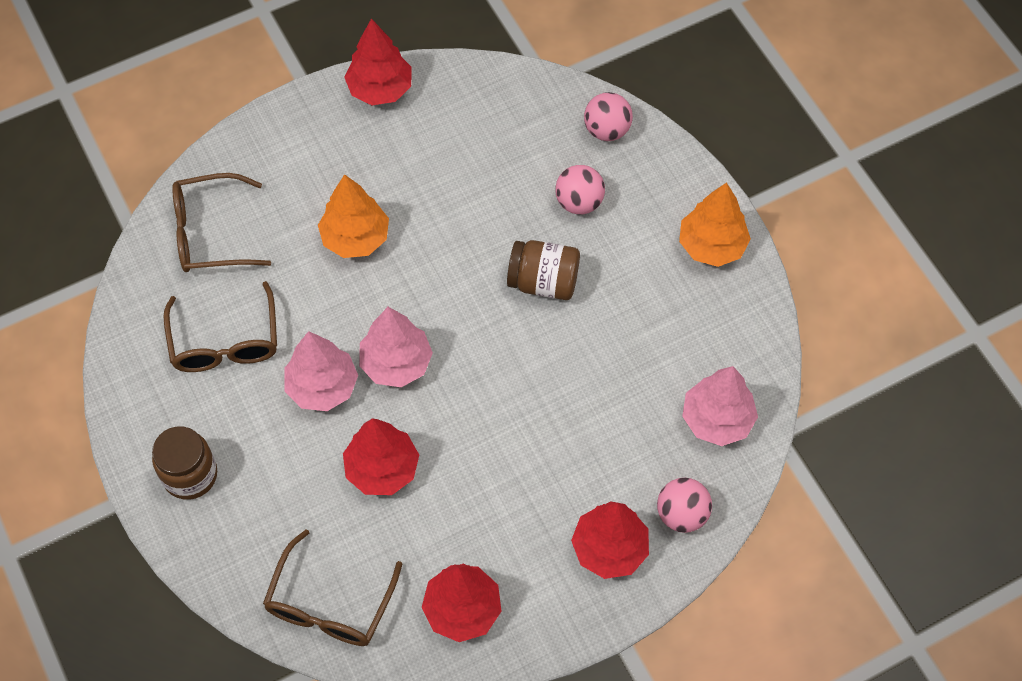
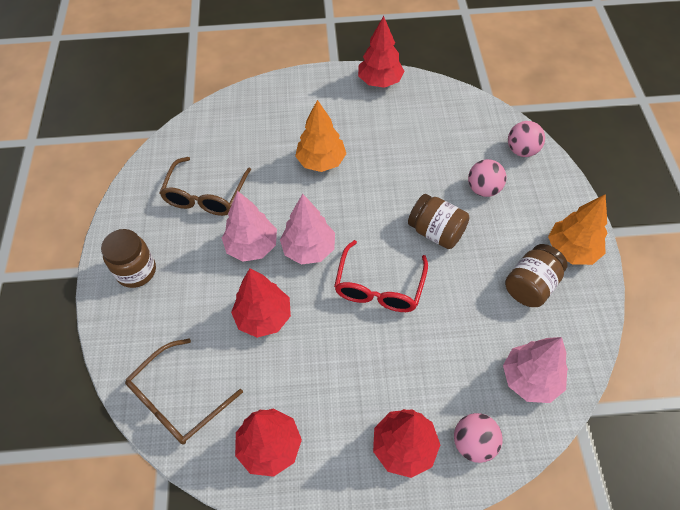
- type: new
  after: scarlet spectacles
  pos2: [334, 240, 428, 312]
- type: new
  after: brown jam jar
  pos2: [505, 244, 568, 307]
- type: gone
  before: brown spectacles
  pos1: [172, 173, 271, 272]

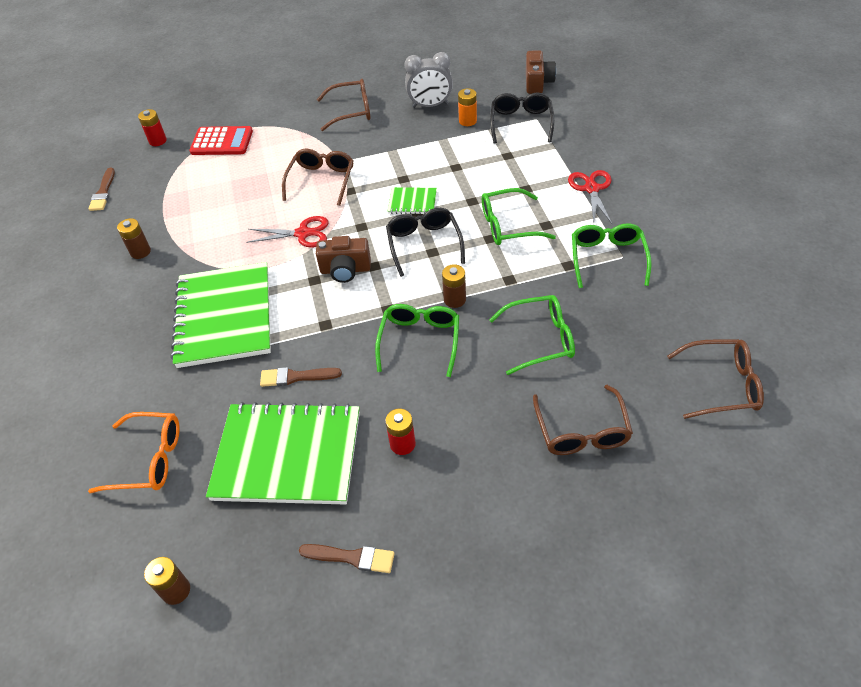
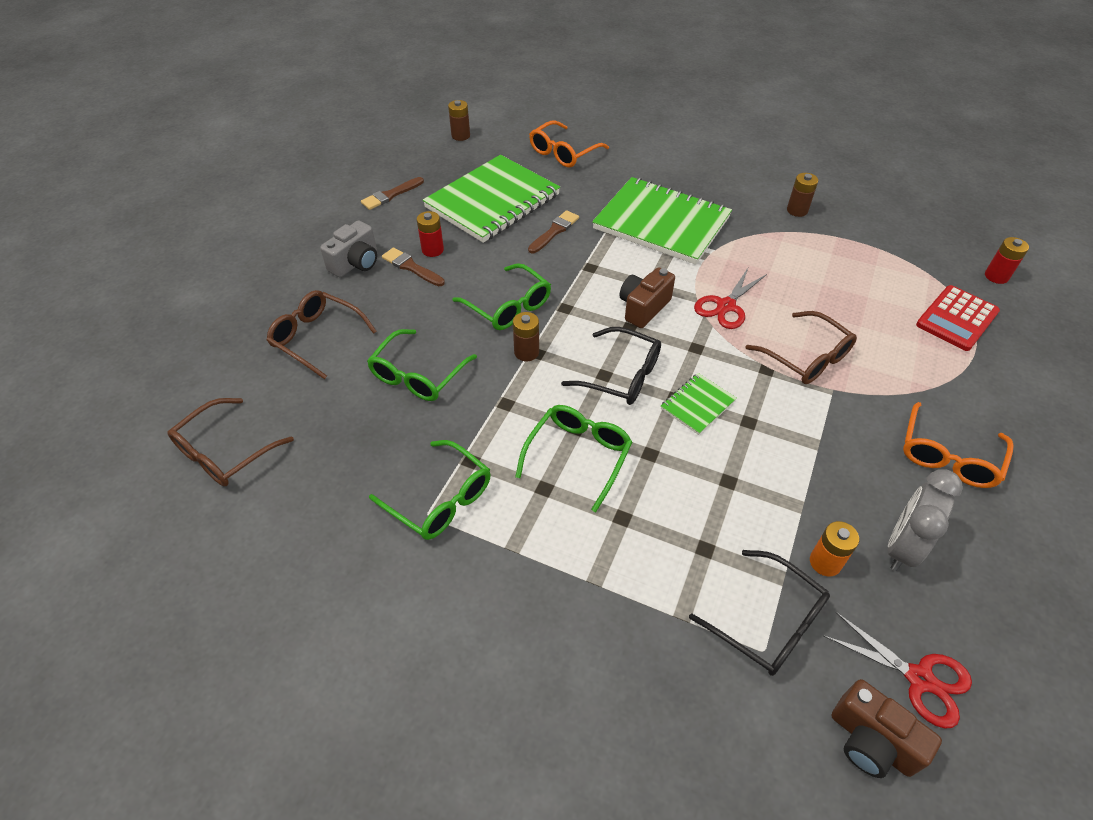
- type: new
  after: grey camera
  pos2: [320, 221, 377, 277]
- type: shifted
  before: brown paintbrush
  pos1: [88, 168, 115, 211]
  pos2: [382, 247, 445, 286]
- type: shifted
  before: scarlet pair of scissors
  pos1: [568, 170, 612, 224]
  pos2: [824, 612, 972, 728]
- type: repainted
  before: brown spectacles
  after: bright orange spectacles
  pos1: [317, 79, 371, 131]
  pos2: [903, 402, 1014, 488]

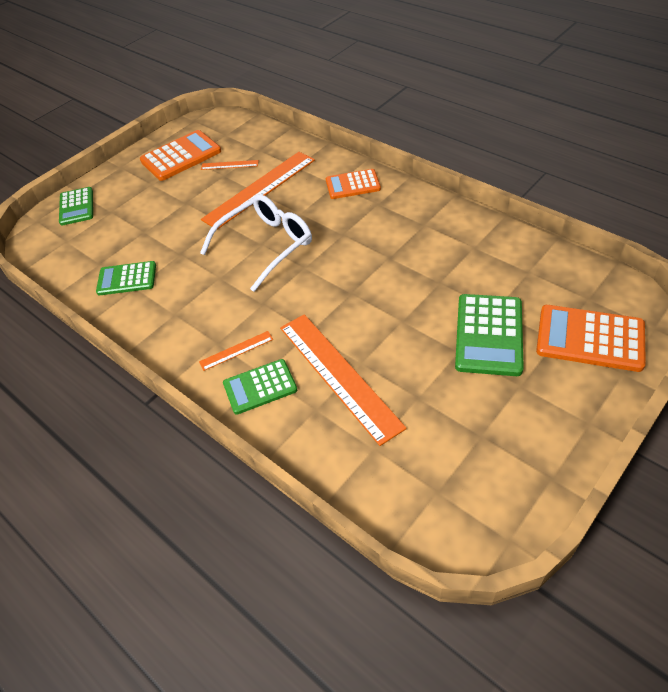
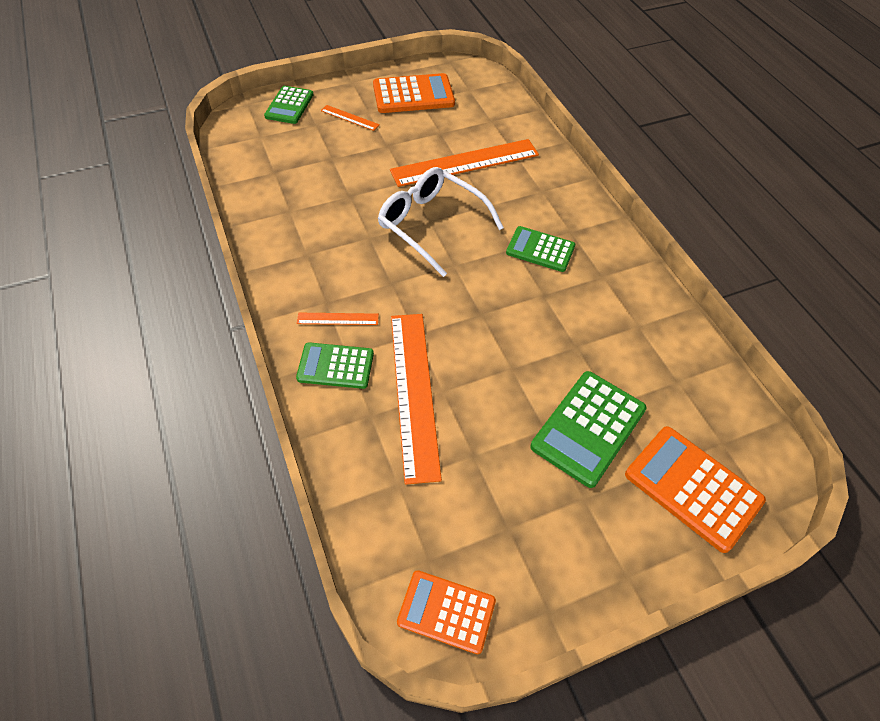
- type: shifted
  before: bright orange measuring stick
  pos1: [201, 160, 259, 170]
  pos2: [321, 105, 380, 131]
- type: rotated
  before: white spectacles
  pos1: [200, 194, 312, 292]
  pos2: [378, 167, 504, 277]
  turn: -120
- type: shifted
  before: bright orange pocket calculator
  pos1: [326, 169, 381, 199]
  pos2: [397, 570, 496, 654]
- type: shifted
  before: leaf-green pocket calculator
  pos1: [96, 261, 156, 295]
  pos2: [506, 226, 575, 272]

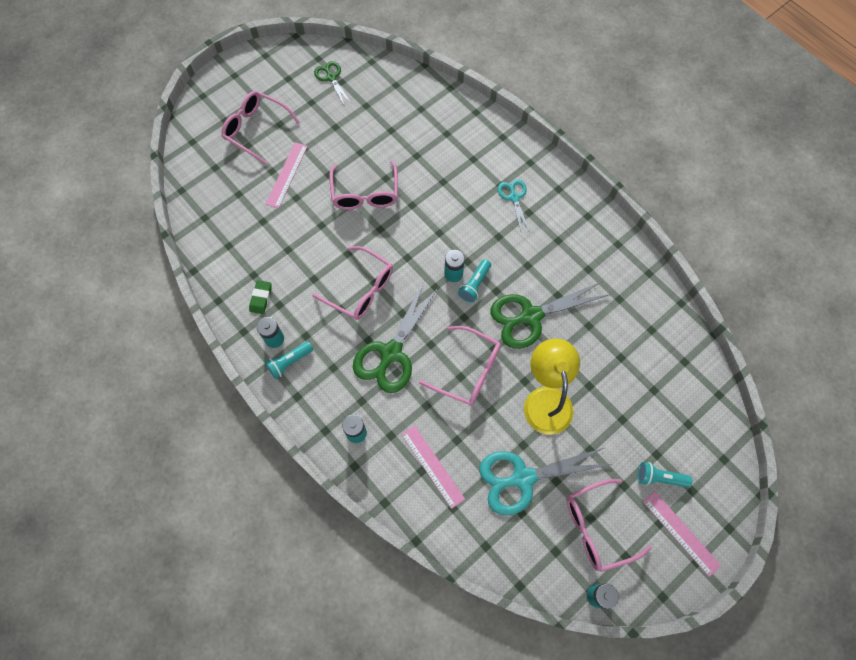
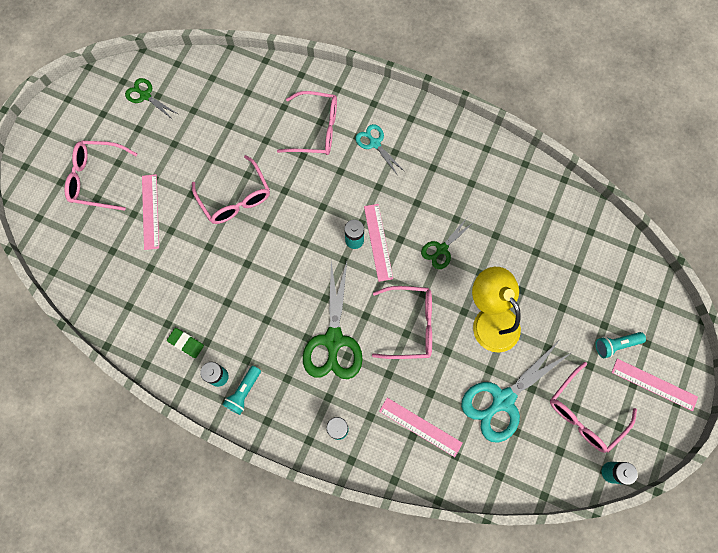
- type: rotated
  before: leaf-green pencil eraser
  pos1: [249, 280, 272, 314]
  pos2: [167, 328, 204, 358]
  turn: -45
- type: shifted
  before: pink spectacles
  pos1: [312, 246, 393, 320]
  pos2: [277, 91, 337, 155]
- type: swapped
  before: aqua flashlight
  after: pink measuring stick
  pos1: [458, 259, 491, 303]
  pos2: [364, 204, 393, 282]
- type: scaled
  before: leaf-green pair of scissors
  pos1: [491, 281, 611, 349]
  pos2: [421, 218, 474, 269]
  scale: 0.54

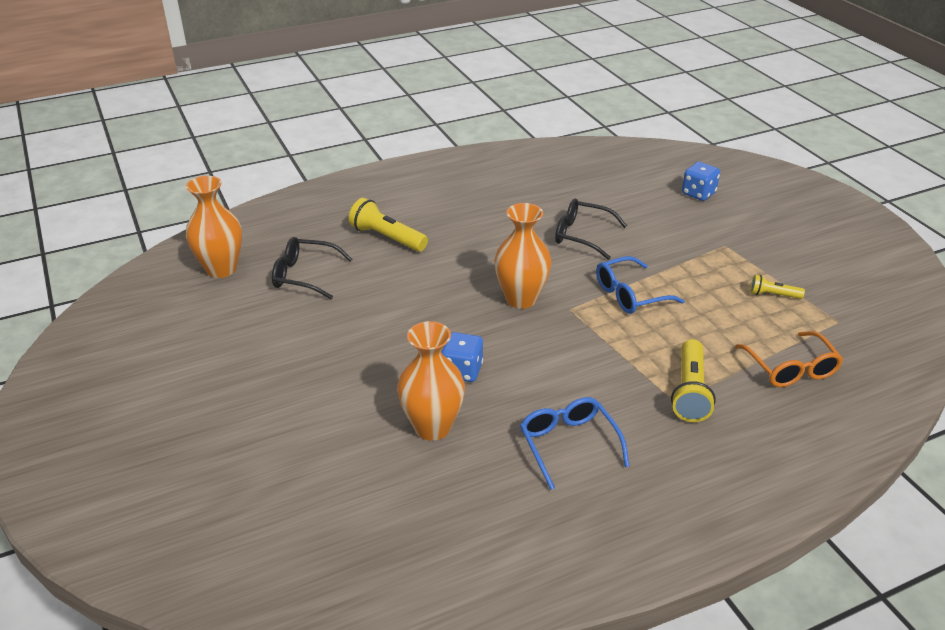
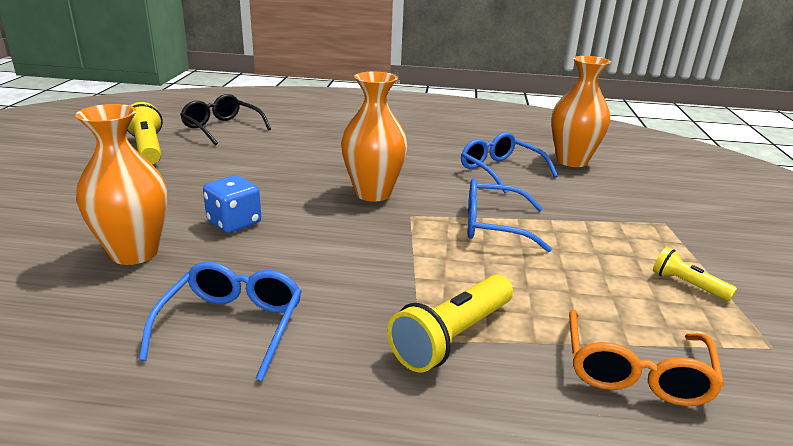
- type: shifted
  before: yellow flashlight
  pos1: [349, 198, 428, 251]
  pos2: [127, 102, 163, 164]
- type: repainted
  before: black spectacles
  after: cobalt spectacles
  pos1: [555, 199, 627, 260]
  pos2: [461, 132, 558, 193]
- type: shifted
  before: bright orange vase
  pos1: [186, 176, 242, 278]
  pos2: [551, 56, 611, 167]
- type: gone
  before: cobalt dice
  pos1: [682, 162, 720, 201]

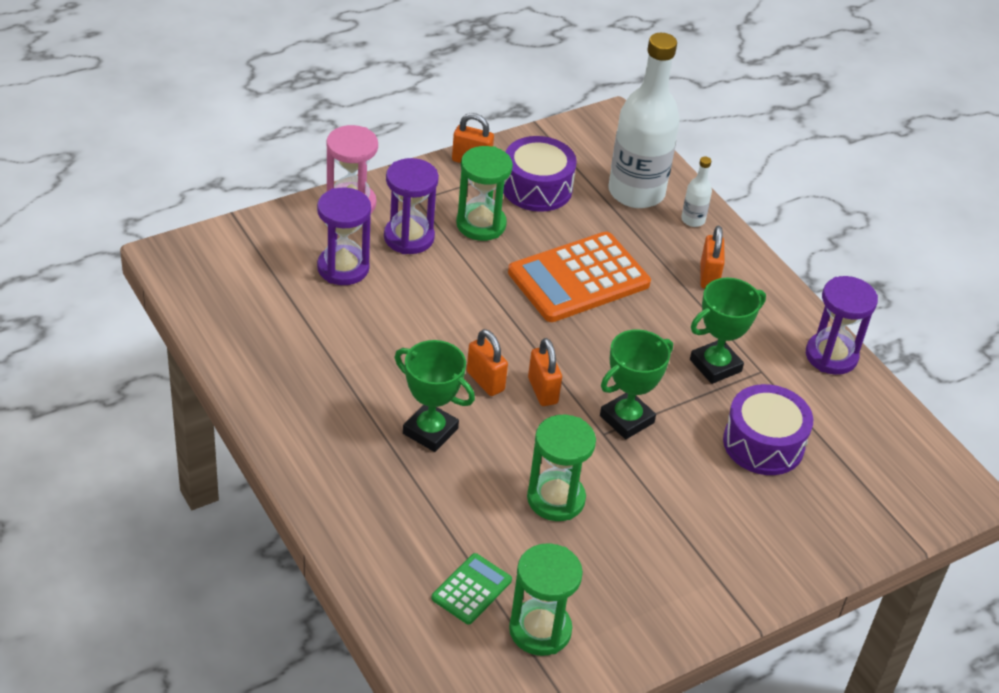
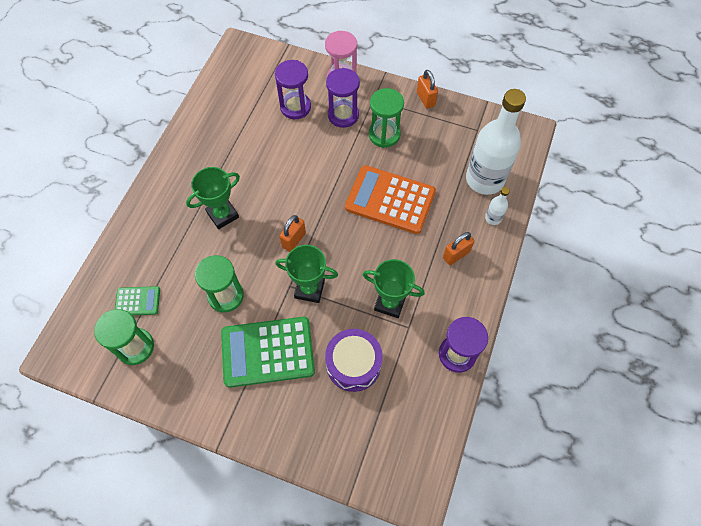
- type: rotated
  before: leaf-green award cup
  pos1: [395, 340, 475, 452]
  pos2: [186, 167, 240, 229]
  turn: 60
- type: new
  after: leaf-green pocket calculator
  pos2: [221, 317, 315, 388]
- type: gone
  before: bright orange lock
  pos1: [467, 329, 508, 396]
- type: gone
  before: violet snare drum
  pos1: [503, 136, 576, 212]

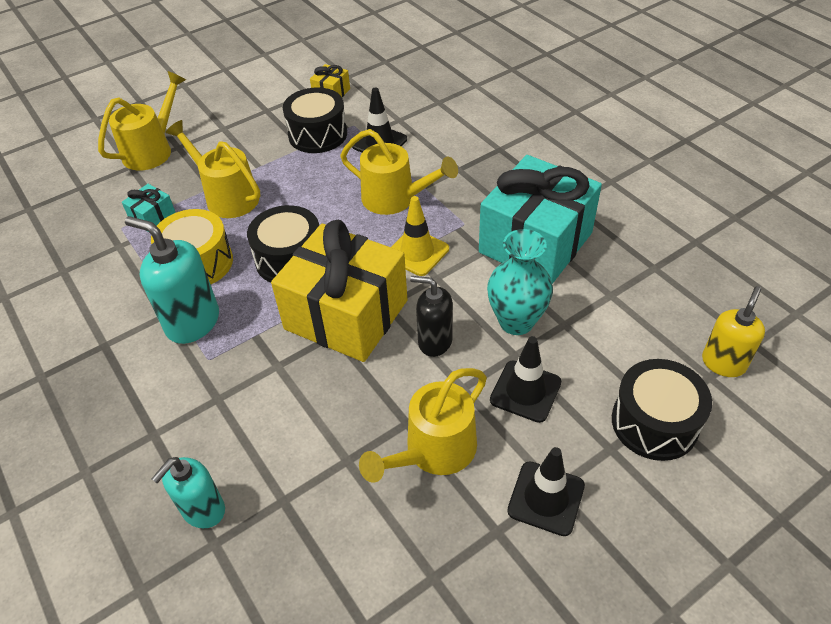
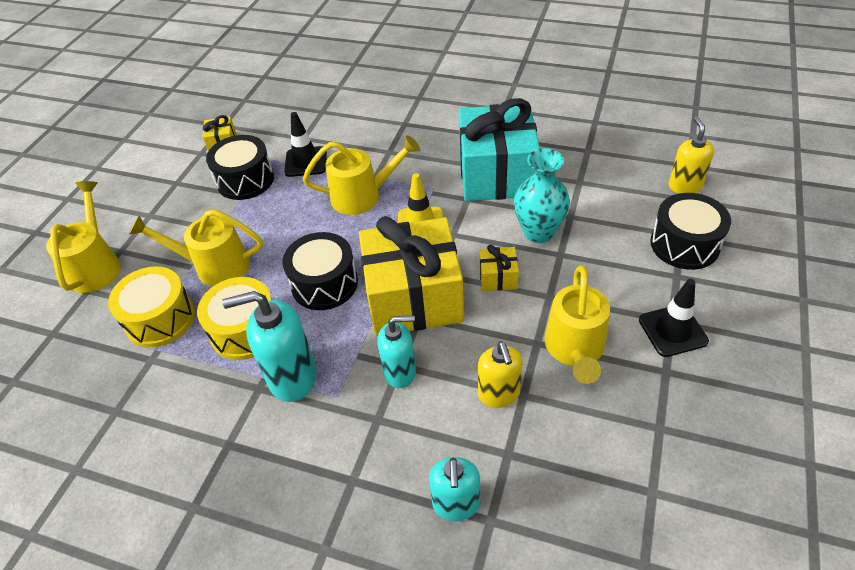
- type: swapped
  before: aqua wrapped gift
  after: yellow snare drum
  pos1: [122, 184, 176, 226]
  pos2: [108, 266, 195, 347]
- type: new
  after: aqua soap pump
  pos2: [377, 315, 416, 388]
- type: new
  after: yellow soap pump
  pos2: [478, 341, 523, 408]
- type: swapped
  before: black soap pump
  after: yellow wrapped gift
  pos1: [410, 276, 453, 357]
  pos2: [479, 245, 519, 291]
- type: gone
  before: black traffic cone
  pos1: [490, 336, 561, 423]

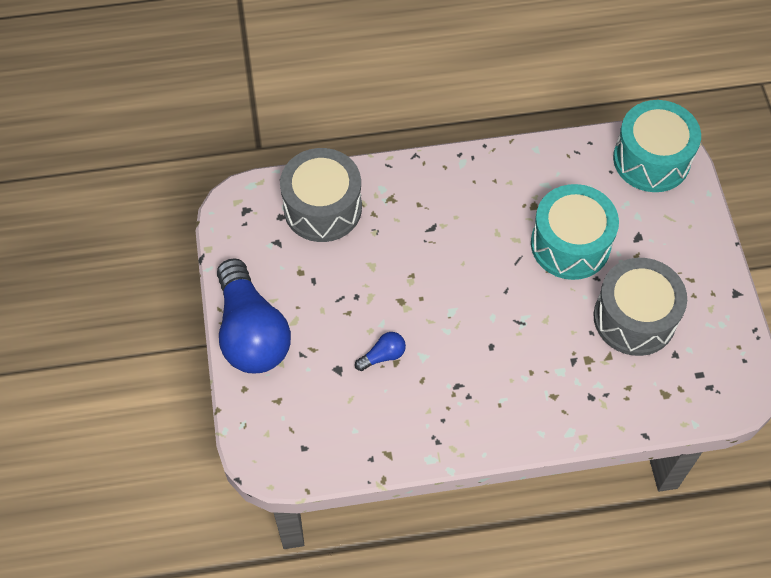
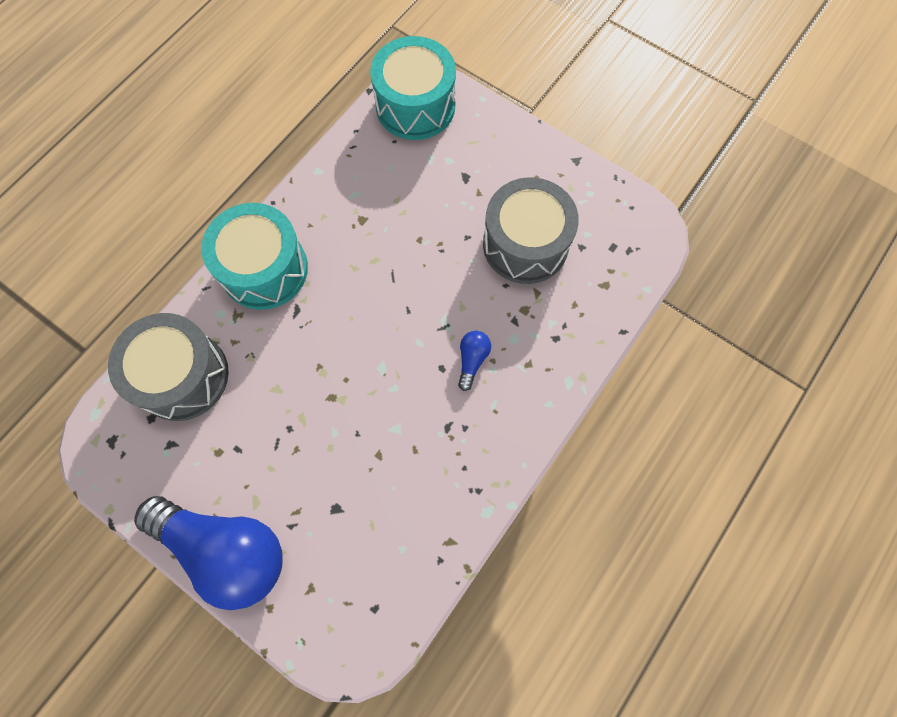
- type: shifted
  before: aqua snare drum
  pos1: [531, 184, 619, 280]
  pos2: [201, 203, 308, 310]
- type: shifted
  before: cobalt bulb
  pos1: [355, 332, 406, 371]
  pos2: [458, 331, 491, 391]

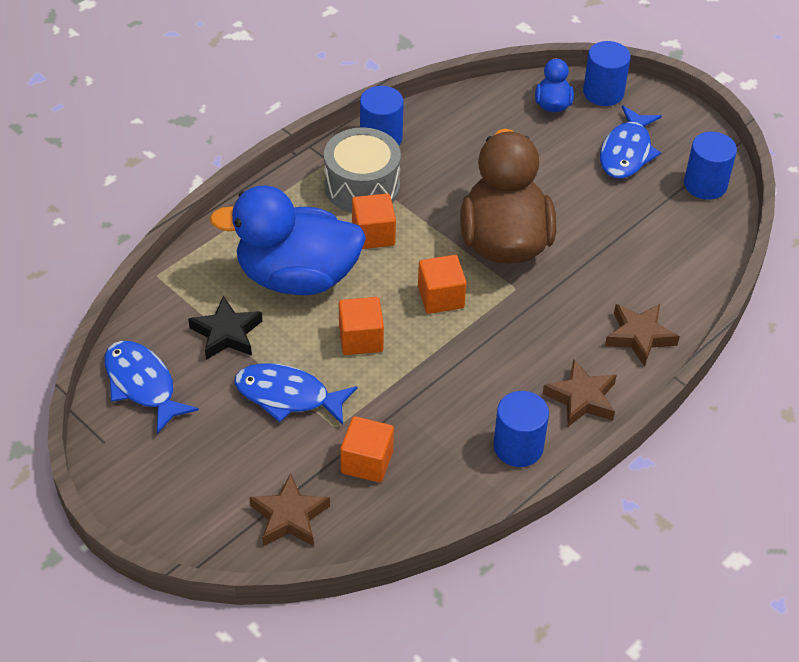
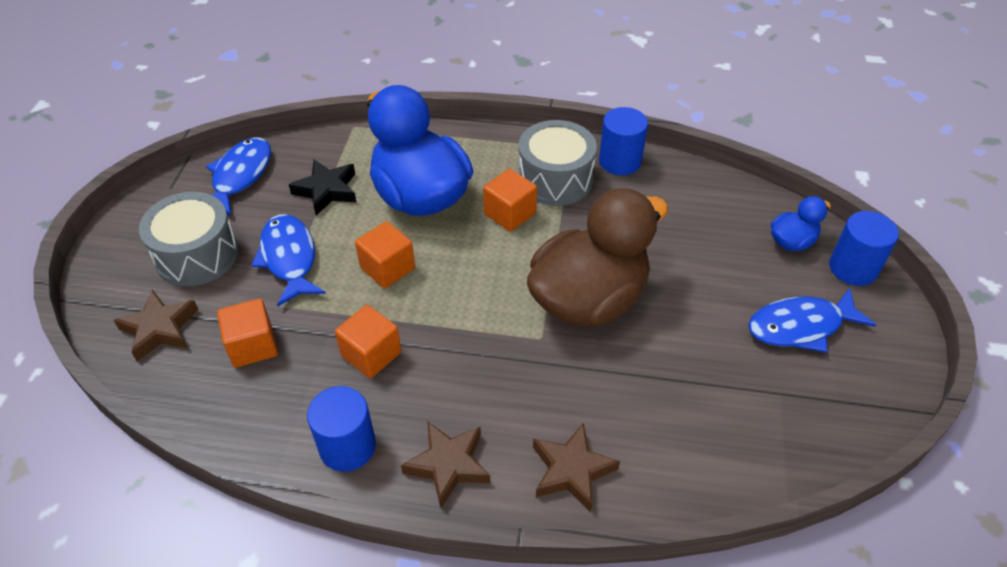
- type: new
  after: grey snare drum
  pos2: [139, 192, 239, 286]
- type: shifted
  before: bright orange solid cube
  pos1: [418, 255, 467, 314]
  pos2: [335, 305, 401, 378]
- type: gone
  before: cobalt cylinder shape
  pos1: [684, 132, 737, 200]

